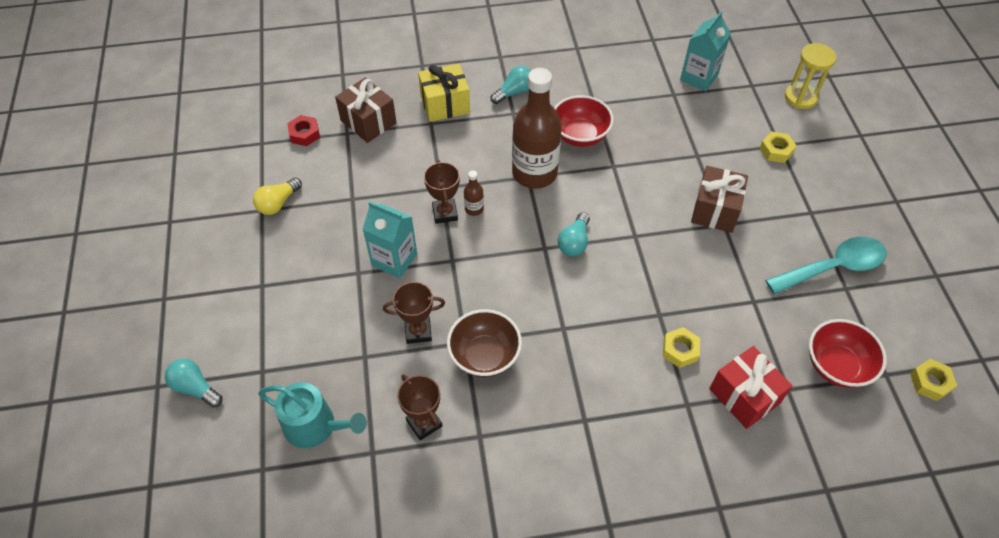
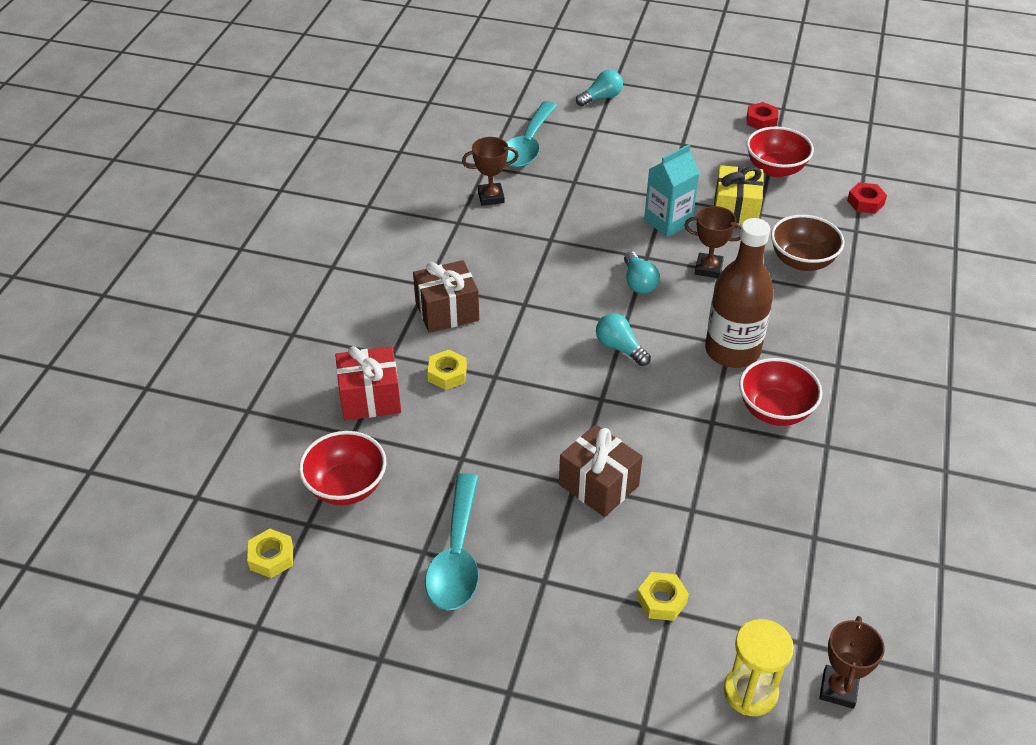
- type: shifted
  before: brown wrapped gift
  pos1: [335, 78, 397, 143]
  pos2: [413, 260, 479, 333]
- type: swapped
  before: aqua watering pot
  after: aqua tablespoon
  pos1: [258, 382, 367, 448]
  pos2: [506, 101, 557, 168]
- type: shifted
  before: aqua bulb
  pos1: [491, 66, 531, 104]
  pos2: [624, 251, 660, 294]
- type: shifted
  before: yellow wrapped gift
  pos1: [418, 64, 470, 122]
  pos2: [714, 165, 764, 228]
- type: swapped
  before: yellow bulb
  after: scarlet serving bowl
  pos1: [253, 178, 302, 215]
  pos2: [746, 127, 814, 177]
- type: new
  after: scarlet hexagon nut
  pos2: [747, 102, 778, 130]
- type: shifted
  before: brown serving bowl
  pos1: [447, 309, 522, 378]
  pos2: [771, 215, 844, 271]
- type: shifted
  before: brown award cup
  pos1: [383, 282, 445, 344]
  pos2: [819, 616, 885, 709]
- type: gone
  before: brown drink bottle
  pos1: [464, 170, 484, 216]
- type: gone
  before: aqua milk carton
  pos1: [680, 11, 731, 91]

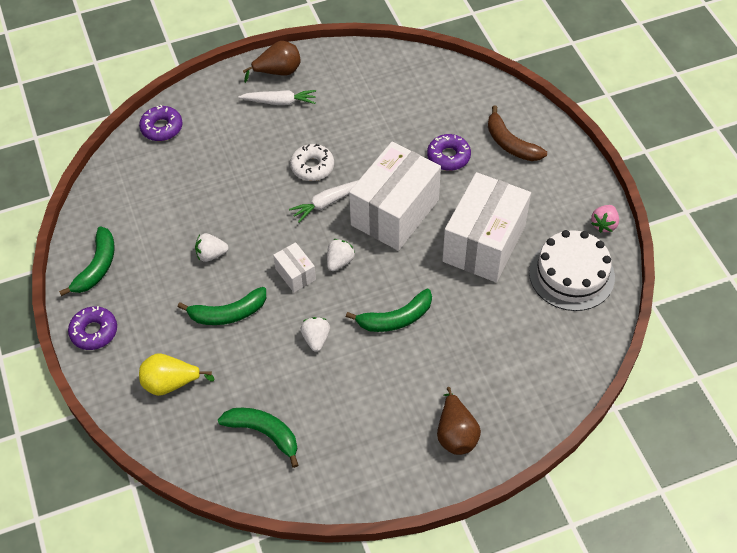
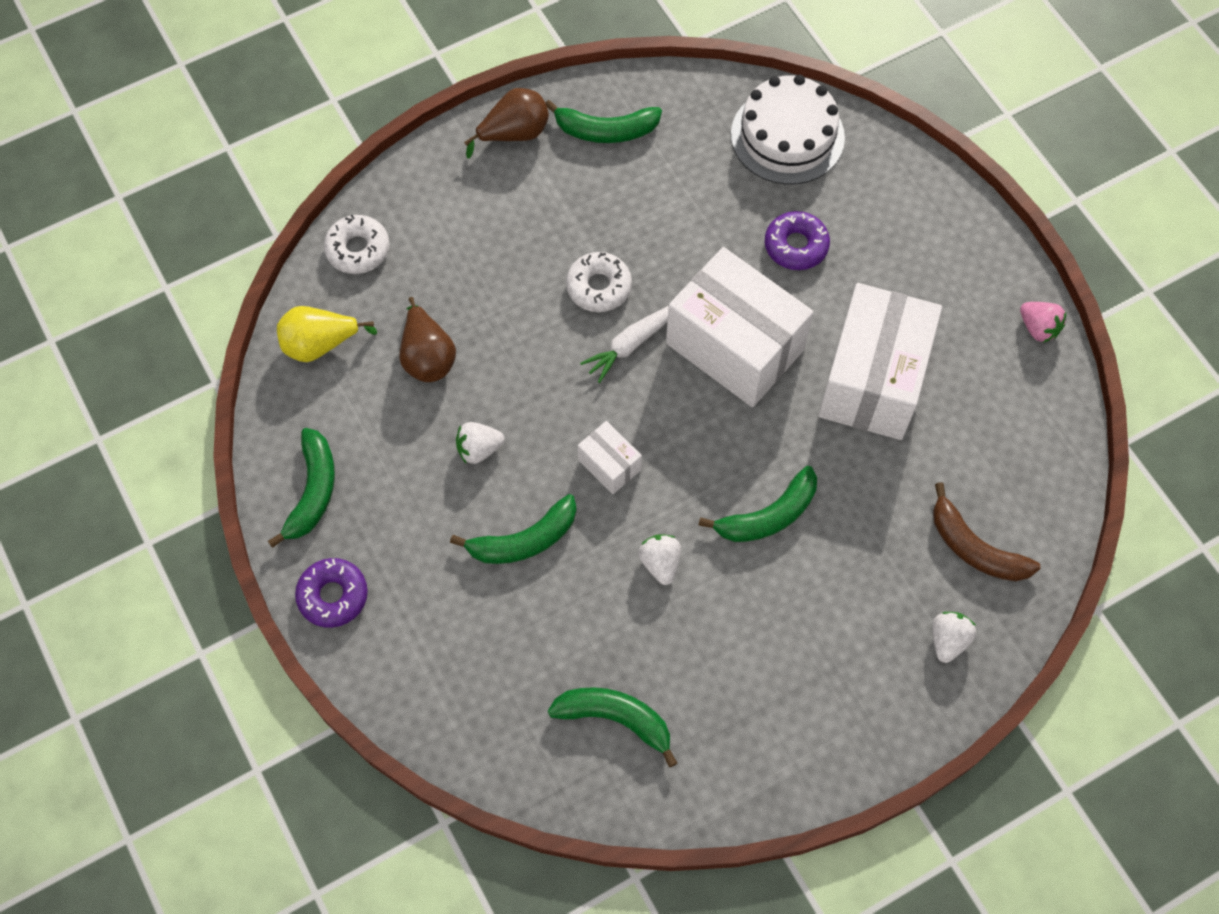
- type: shifted
  before: yellow toy pear
  pos1: [139, 354, 215, 396]
  pos2: [277, 306, 377, 362]
- type: repainted
  before: violet glazed donut
  after: white glazed donut
  pos1: [139, 105, 183, 141]
  pos2: [324, 215, 390, 274]
- type: shifted
  before: brown toy pear
  pos1: [437, 387, 481, 455]
  pos2: [399, 297, 456, 382]
- type: new
  after: leaf-green banana fruit
  pos2: [546, 100, 662, 143]
- type: rotated
  before: white box
  pos1: [349, 142, 441, 251]
  pos2: [666, 247, 814, 407]
  turn: -75
- type: shifted
  before: white gateau
  pos1: [529, 230, 615, 311]
  pos2: [731, 75, 845, 185]
- type: shifted
  before: white berry
  pos1: [327, 239, 355, 271]
  pos2: [932, 612, 976, 663]
- type: shifted
  before: brown banana fruit
  pos1: [488, 105, 547, 161]
  pos2: [933, 482, 1041, 581]
- type: rotated
  before: pink berry
  pos1: [591, 205, 619, 233]
  pos2: [1020, 302, 1066, 343]
  turn: -60
- type: gone
  before: white root vegetable
  pos1: [238, 90, 316, 105]

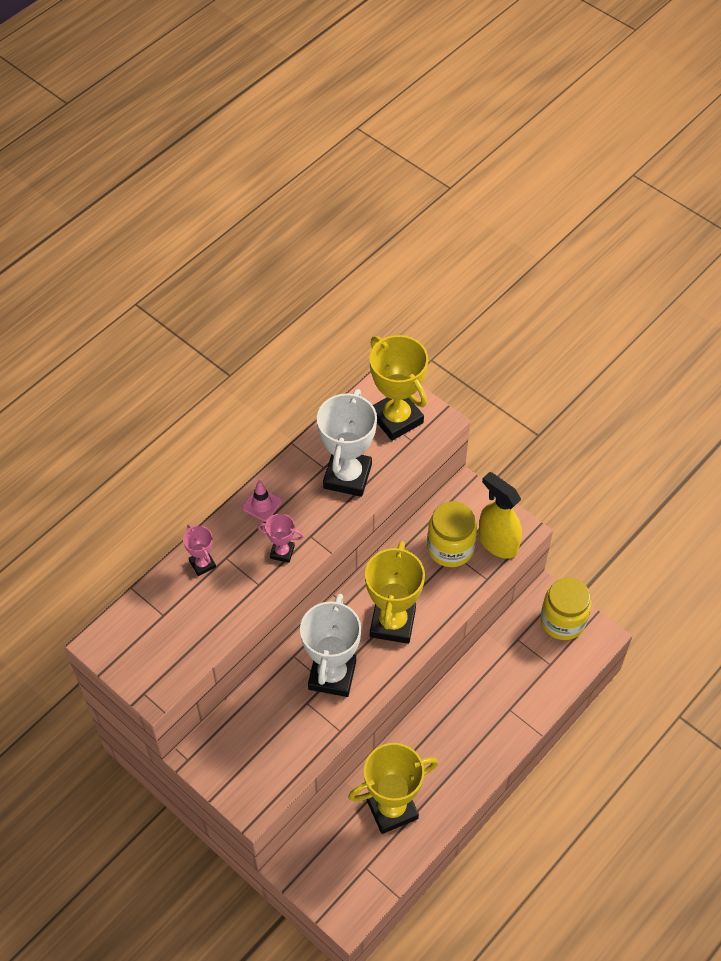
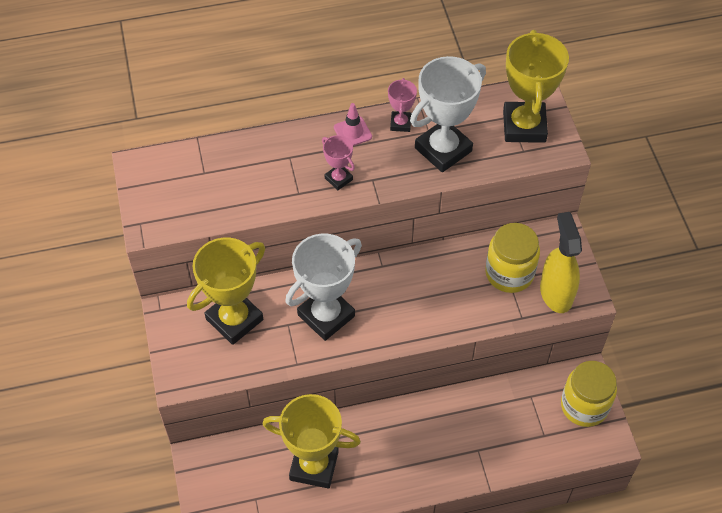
- type: shifted
  before: yellow award cup
  pos1: [365, 541, 425, 644]
  pos2: [187, 238, 265, 345]
- type: shifted
  before: pink award cup
  pos1: [183, 525, 216, 576]
  pos2: [388, 78, 417, 132]

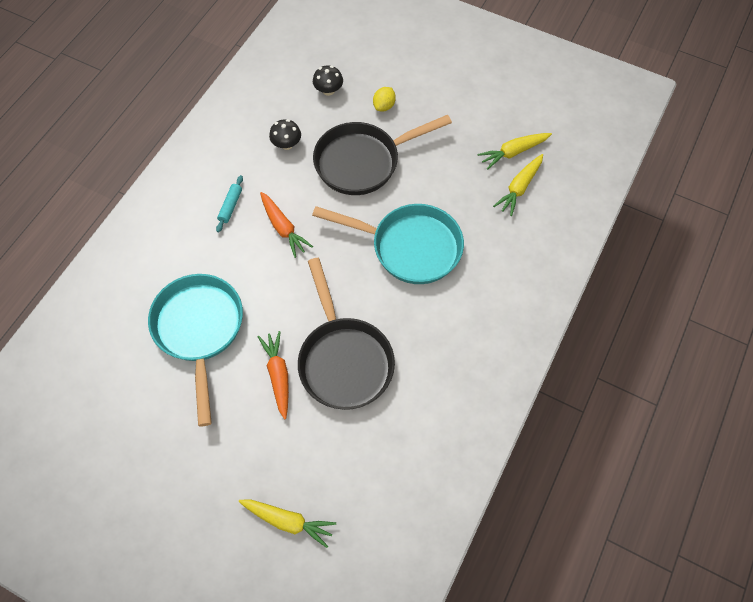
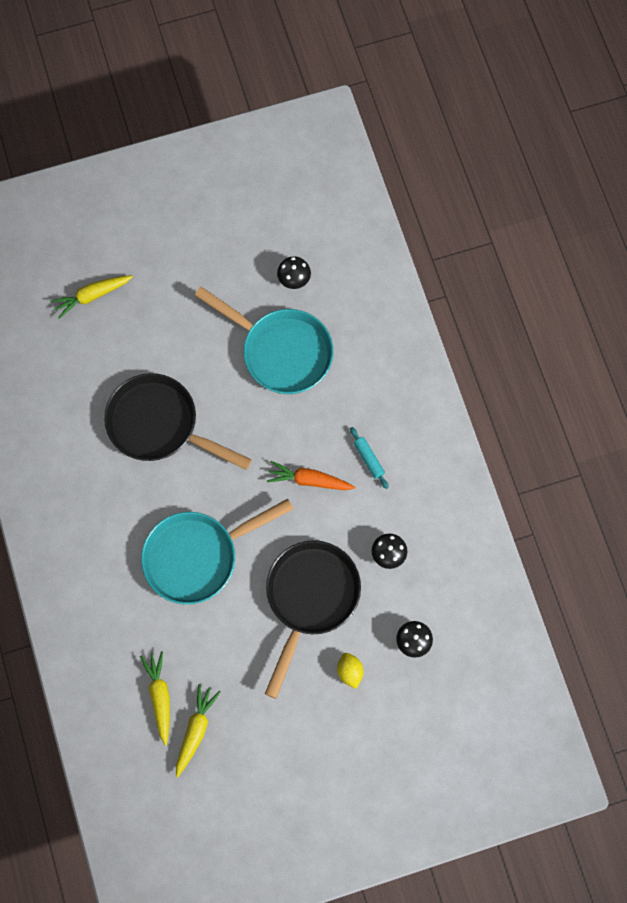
- type: new
  after: black fungus
  pos2: [277, 256, 311, 289]
- type: gone
  before: bright orange root vegetable
  pos1: [258, 331, 289, 419]

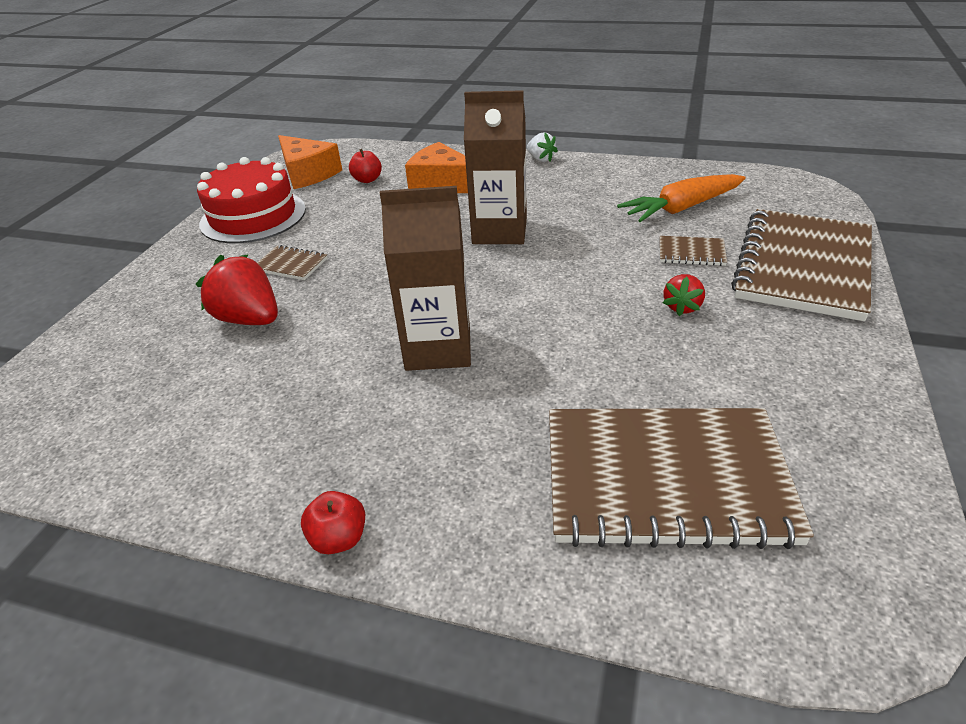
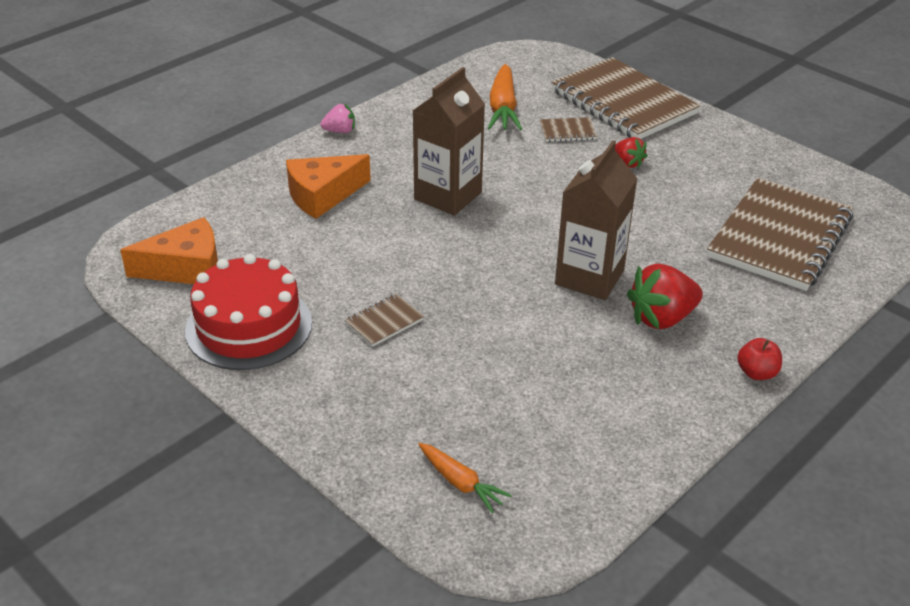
- type: repainted
  before: white berry
  after: pink berry
  pos1: [527, 132, 558, 162]
  pos2: [320, 104, 355, 133]
- type: new
  after: bright orange root vegetable
  pos2: [418, 443, 512, 513]
- type: rotated
  before: brown notebook
  pos1: [660, 236, 727, 266]
  pos2: [540, 117, 597, 142]
  turn: 45
- type: shifted
  before: scarlet berry
  pos1: [196, 255, 278, 325]
  pos2: [627, 264, 703, 329]
- type: gone
  before: scarlet apple fruit
  pos1: [349, 149, 382, 183]

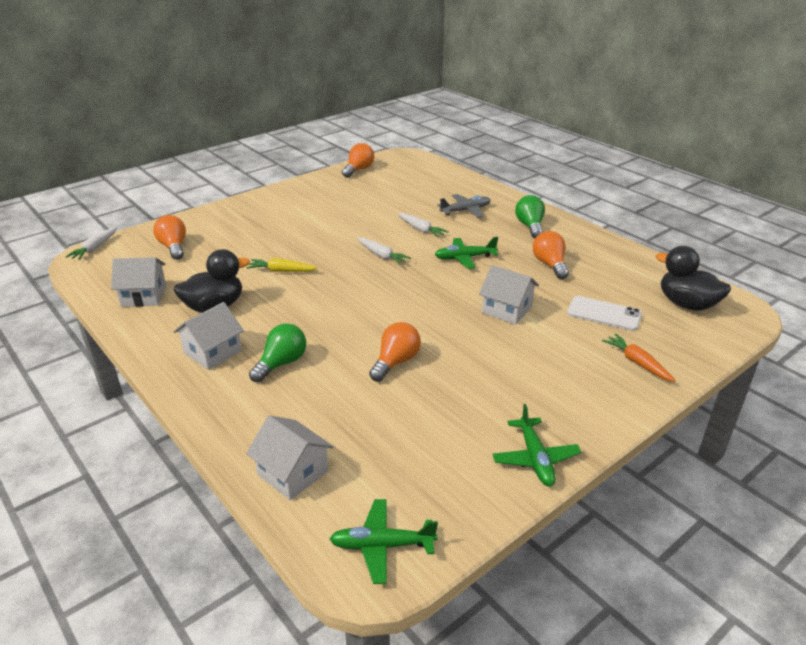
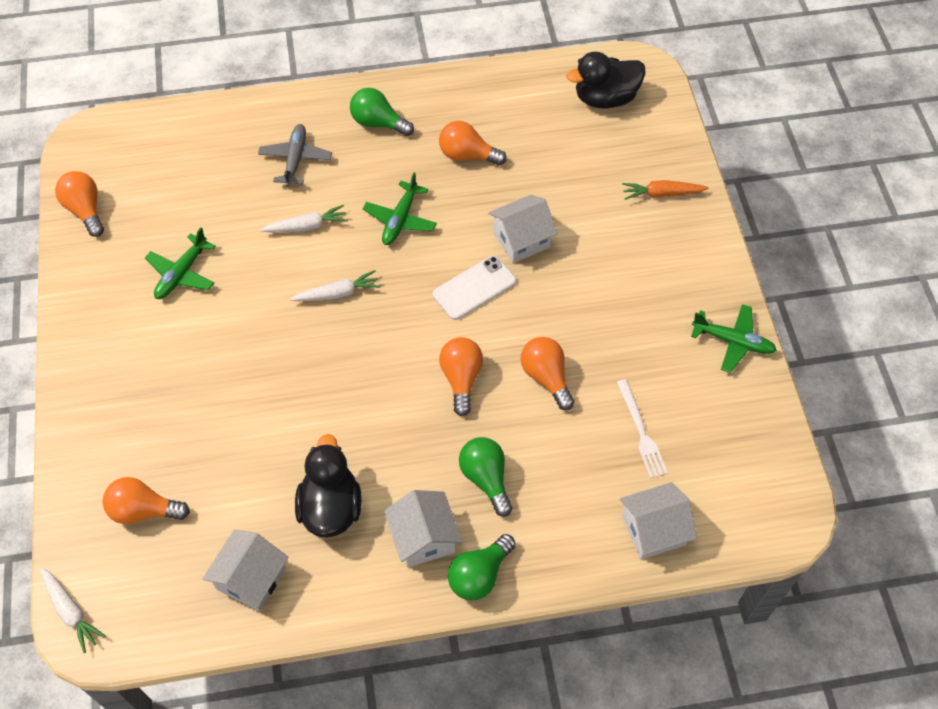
- type: shifted
  before: leaf-green plane
  pos1: [330, 499, 438, 584]
  pos2: [145, 227, 216, 299]
- type: shifted
  before: white smartphone
  pos1: [567, 296, 642, 331]
  pos2: [433, 255, 516, 320]
- type: new
  after: bright orange bulb
  pos2: [439, 337, 483, 416]
- type: new
  after: leaf-green bulb
  pos2: [448, 534, 516, 601]
- type: new
  after: white table fork
  pos2: [617, 379, 668, 478]
- type: gone
  before: yellow root vegetable
  pos1: [246, 258, 318, 272]

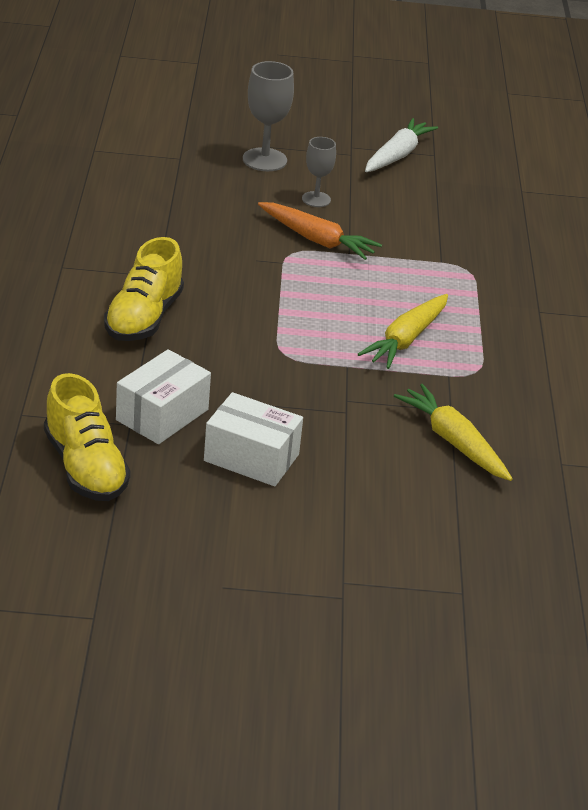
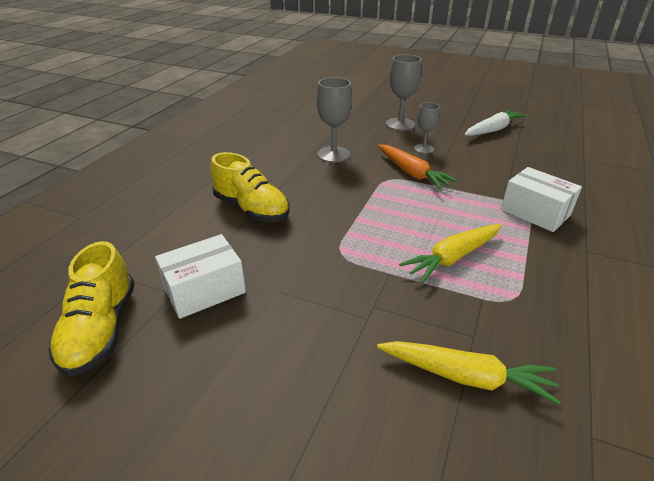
- type: rotated
  before: yellow shoe
  pos1: [104, 237, 184, 341]
  pos2: [210, 152, 290, 222]
  turn: -90
- type: new
  after: grey chalice
  pos2: [317, 77, 352, 163]
- type: rotated
  before: yellow root vegetable
  pos1: [394, 384, 513, 481]
  pos2: [377, 341, 561, 405]
  turn: 120
- type: shifted
  before: white box
  pos1: [204, 392, 303, 486]
  pos2: [501, 167, 582, 232]

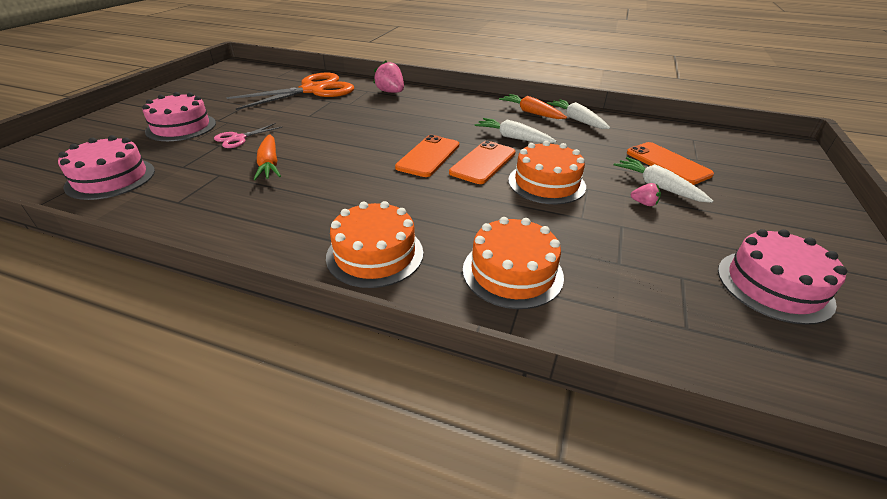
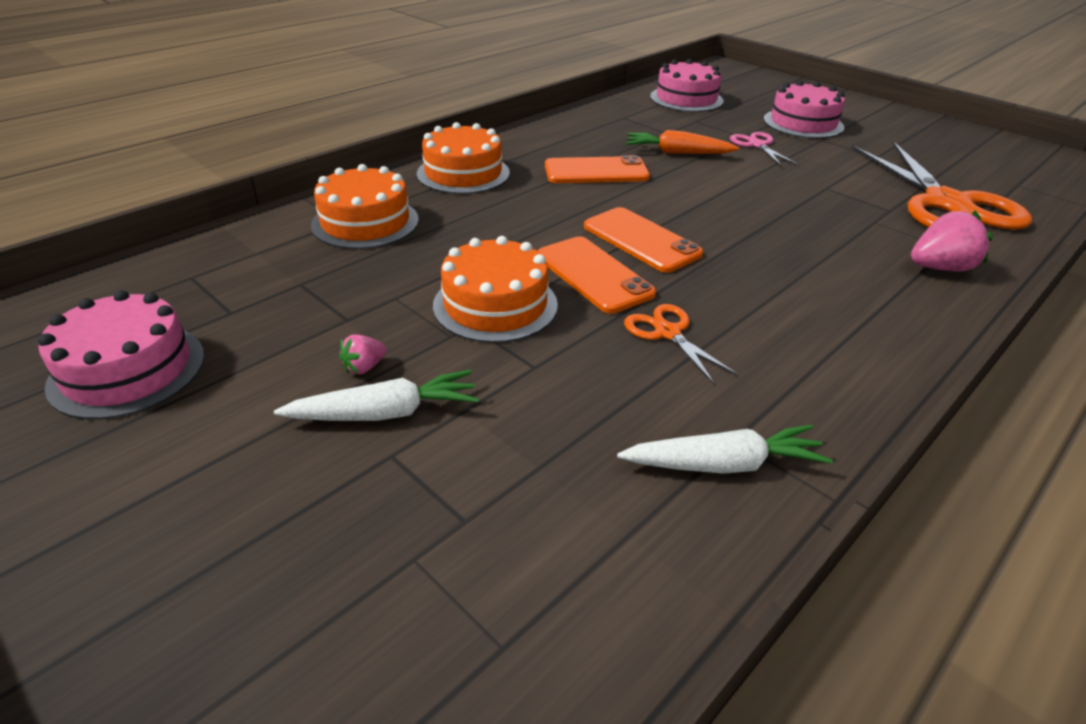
- type: shifted
  before: bright orange smartphone
  pos1: [627, 142, 714, 185]
  pos2: [545, 155, 650, 183]
- type: swapped
  before: white root vegetable
  after: bright orange pair of scissors
  pos1: [475, 118, 557, 143]
  pos2: [624, 304, 739, 384]
- type: gone
  before: bright orange root vegetable
  pos1: [499, 94, 567, 119]

